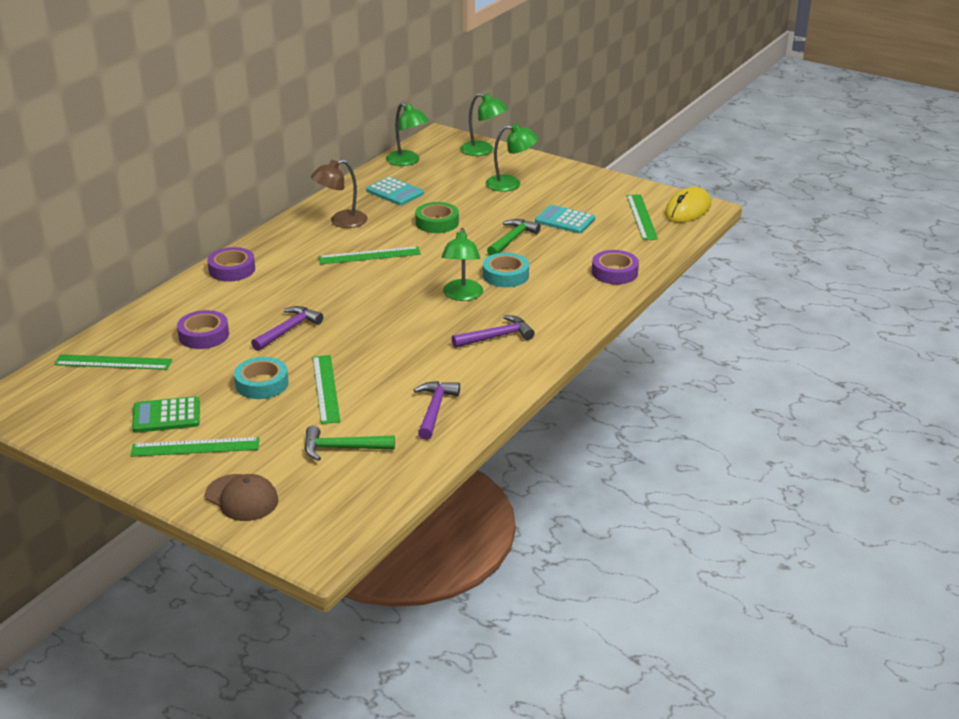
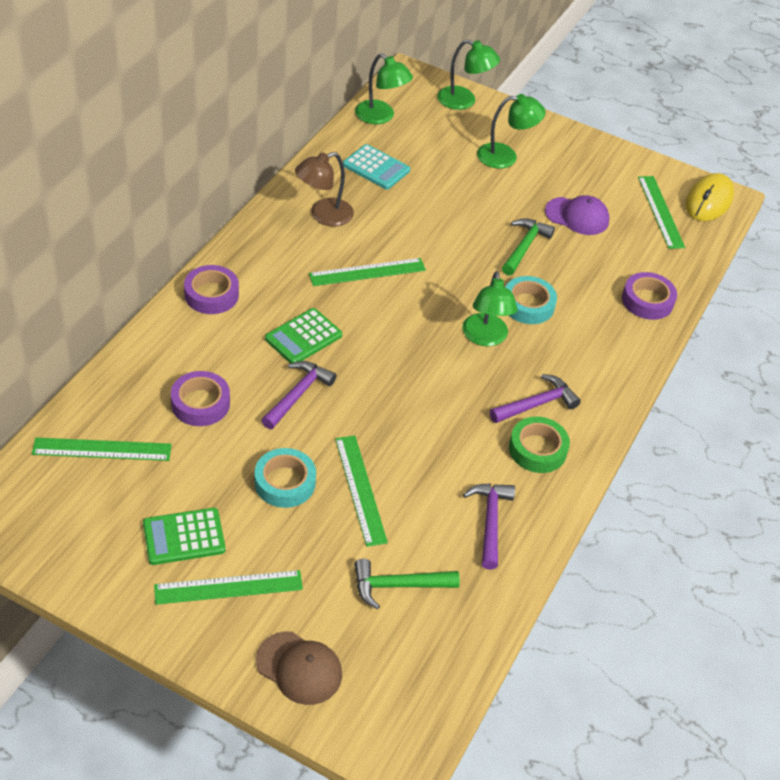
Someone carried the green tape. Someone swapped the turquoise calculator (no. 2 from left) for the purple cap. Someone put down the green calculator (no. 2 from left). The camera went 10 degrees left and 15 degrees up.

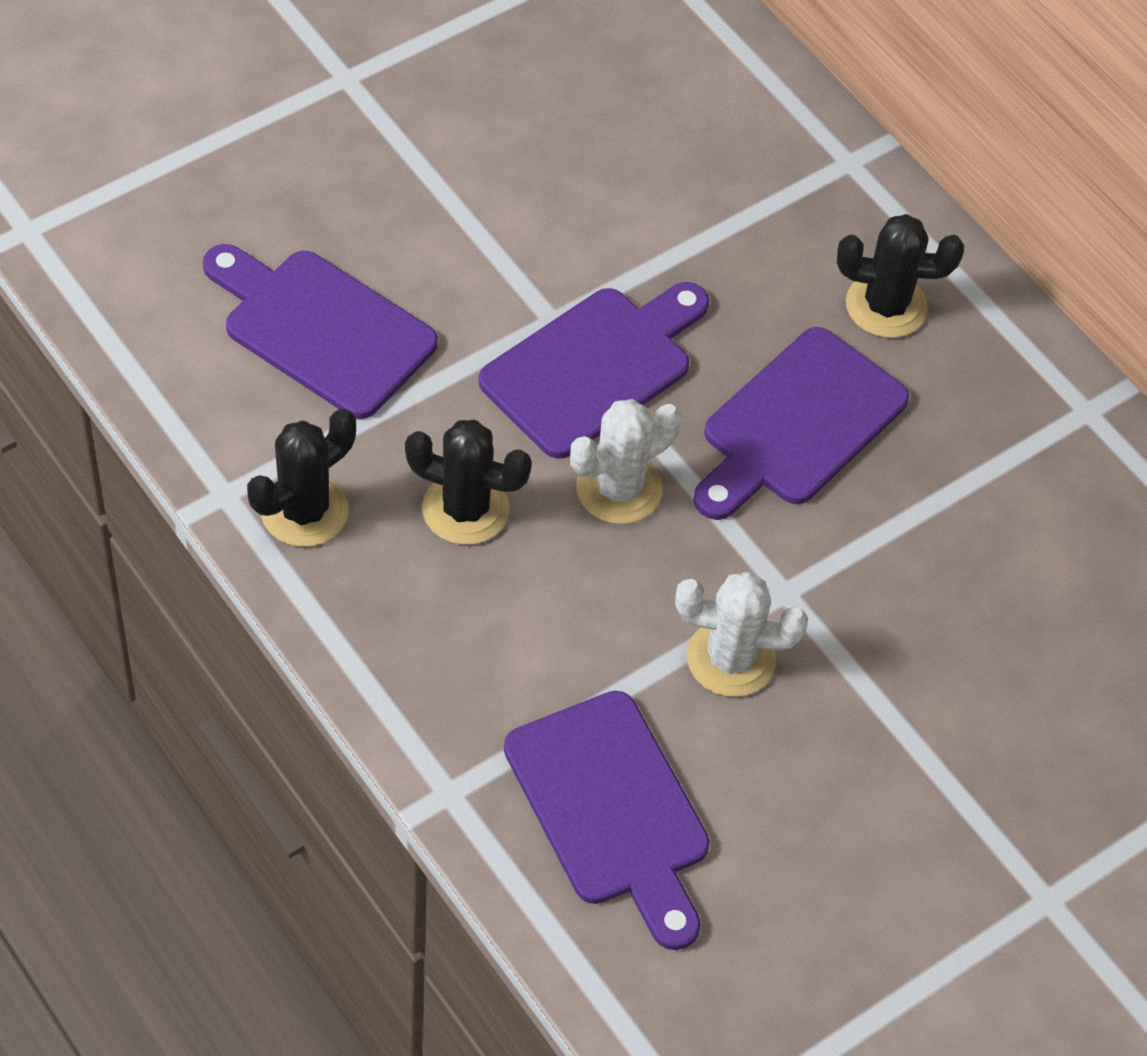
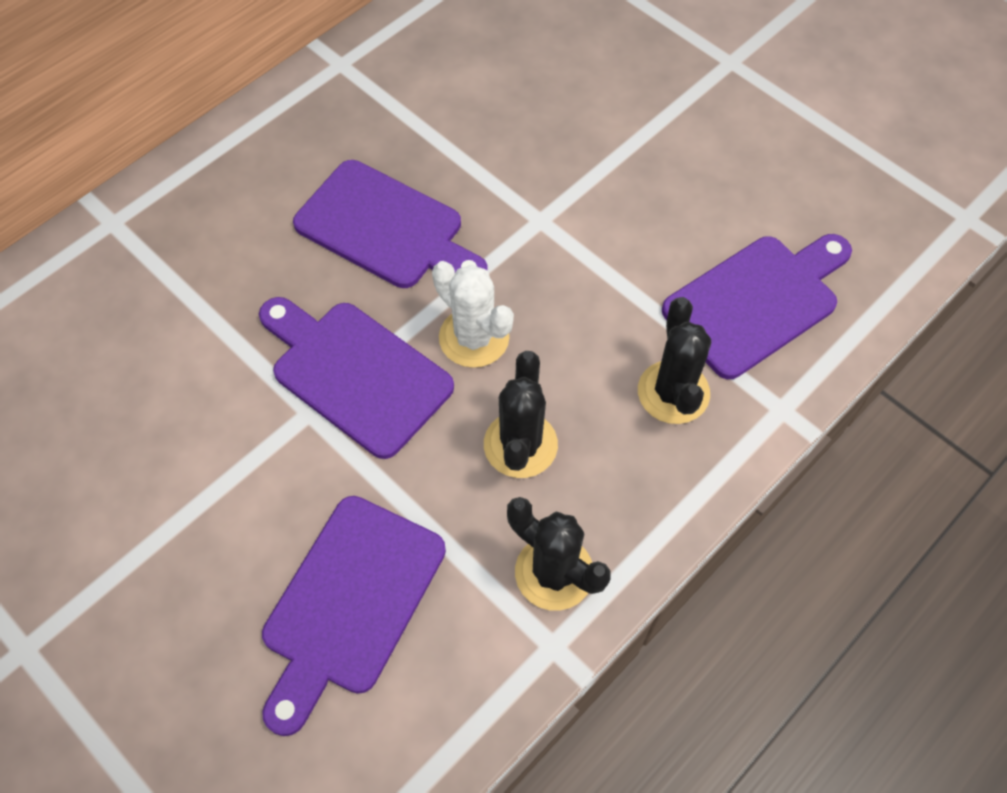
Someone carried the black cactus (no. 3 from left). Someone took away the white cactus (no. 2 from left). The camera went 95 degrees left and 5 degrees up.

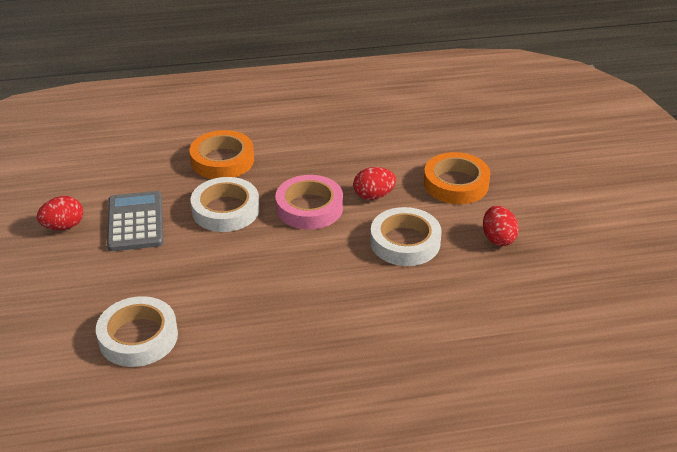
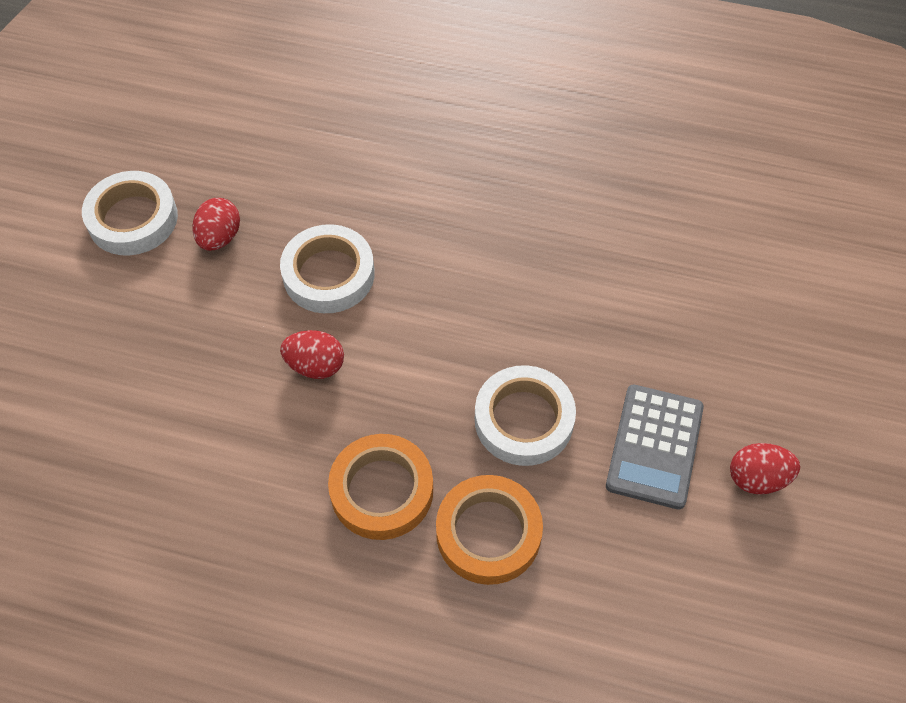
Someone carried the orange tape (no. 2 from left in the first image). Someone took away the pink tape. Someone carried the white tape (no. 1 from left). The camera went 155 degrees left and 20 degrees up.

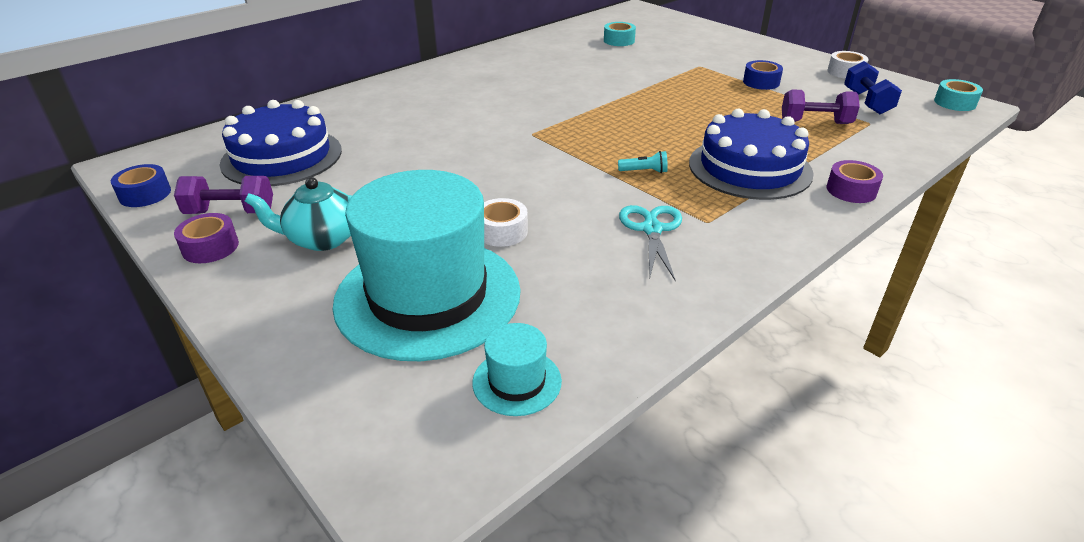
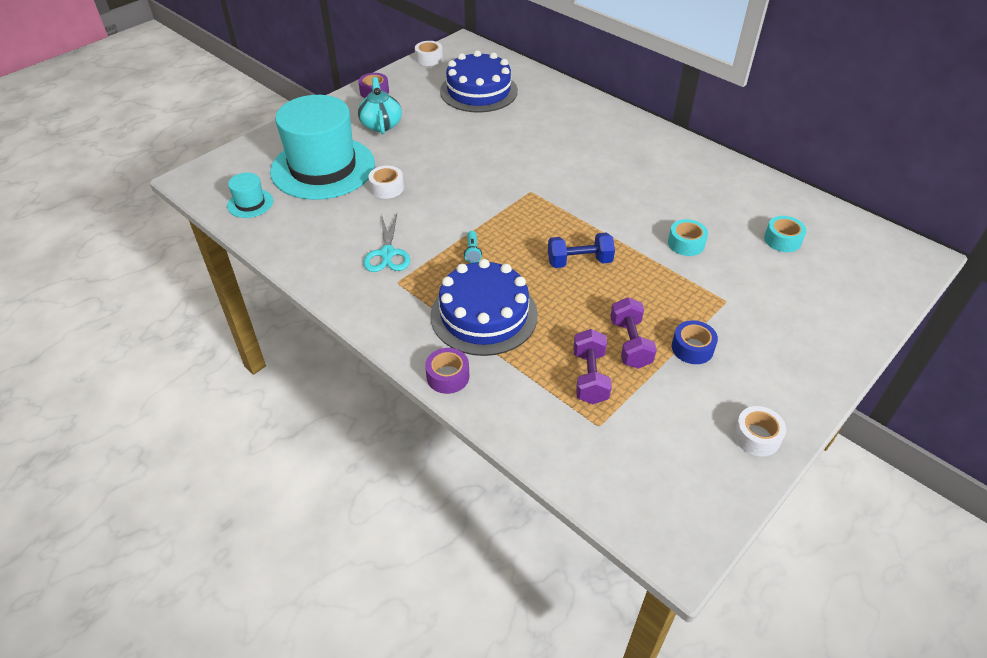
Someone carried the blue dumbbell. Someone carried the turquoise tape (no. 2 from left in the first image). Someone repainted the blue tape (no. 1 from left), which became the white tape (no. 2 from left). Someone carried the purple dumbbell (no. 1 from left in the first image). Someone rotated the turquoise scissors by 90 degrees clockwise. The camera went 85 degrees right and 10 degrees up.

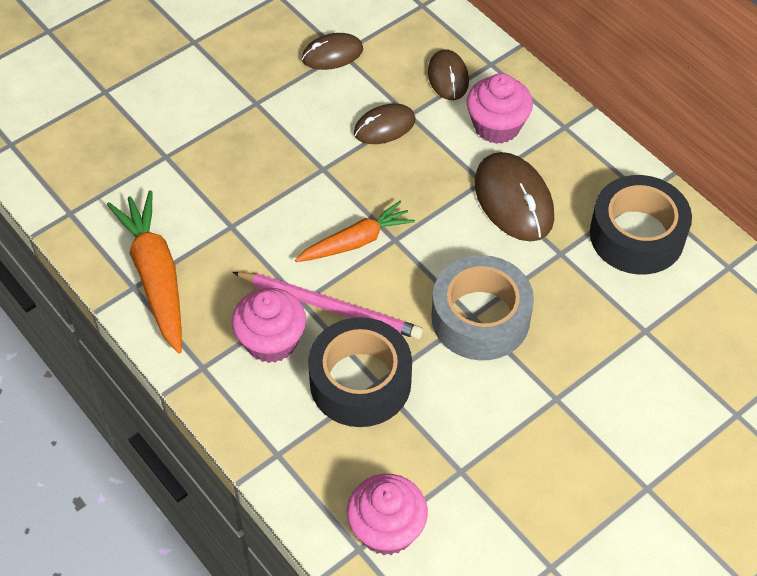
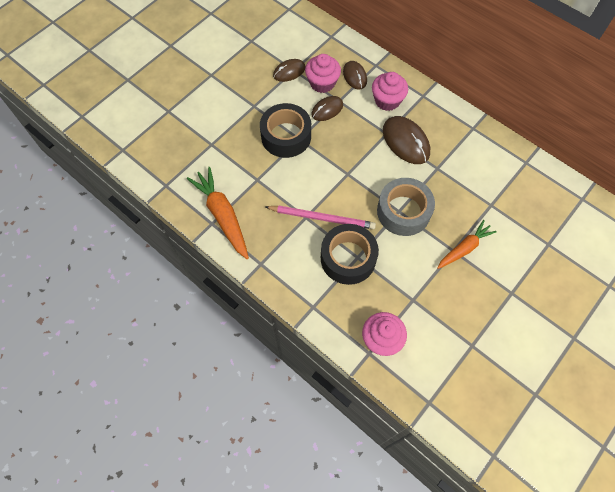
Someone carried the black tape (no. 2 from left in the first image). Someone carried the orange carrot (no. 2 from left). Someone carried the pink cupcake (no. 1 from left). The camera went 10 degrees left and 10 degrees up.

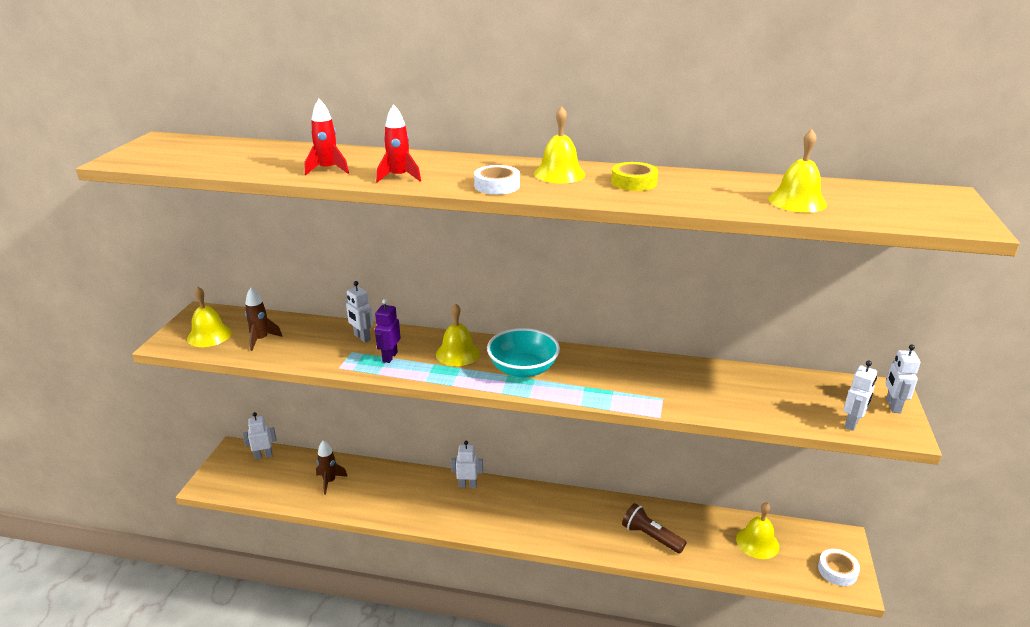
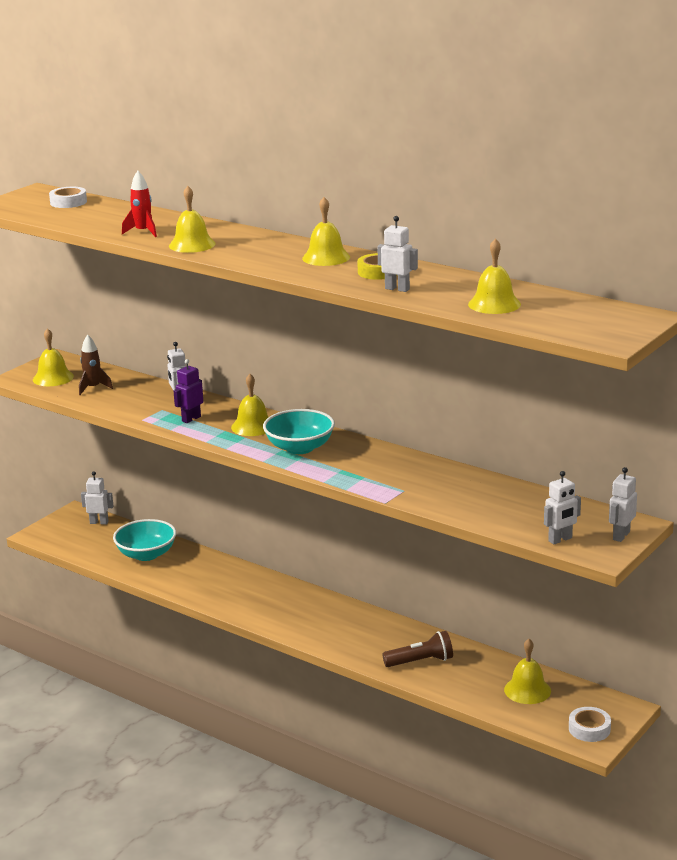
Someone swapped the red rocket (no. 2 from left) for the yellow bell (no. 2 from left). Someone carried the white tape (no. 1 from left). Someone swapped the brown rocket (no. 2 from left) for the turquoise bowl (no. 1 from left). Someone carried the white robot (no. 3 from left). Someone rotated the brown flashlight by 105 degrees clockwise. The camera went 25 degrees right and 5 degrees down.

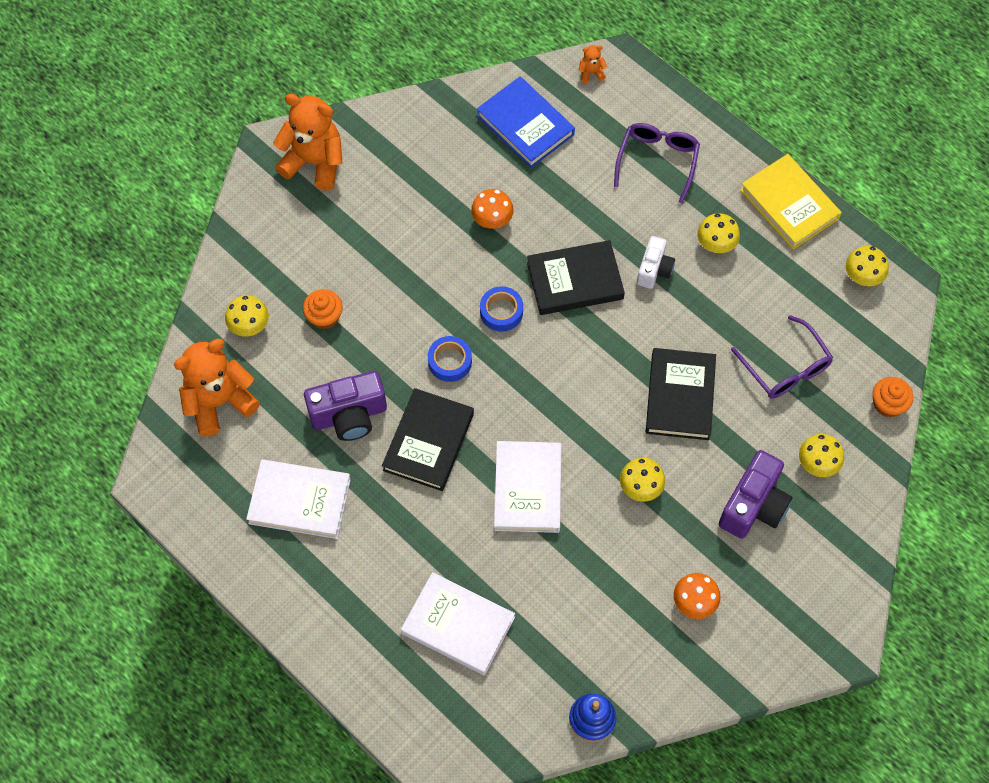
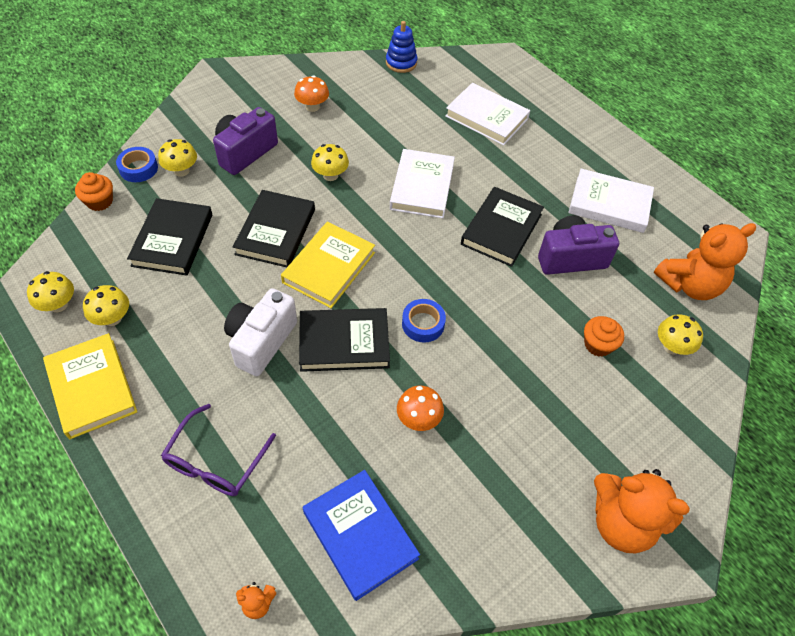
Someone carried the yellow mushroom (no. 3 from left in the first image). Someone scaled the white camera by 1.62. Someone swapped the purple glasses (no. 2 from left) for the black book (no. 1 from left). Someone carried the blue tape (no. 1 from left). Someone put down the yellow book (no. 2 from left). The camera went 175 degrees left and 10 degrees down.

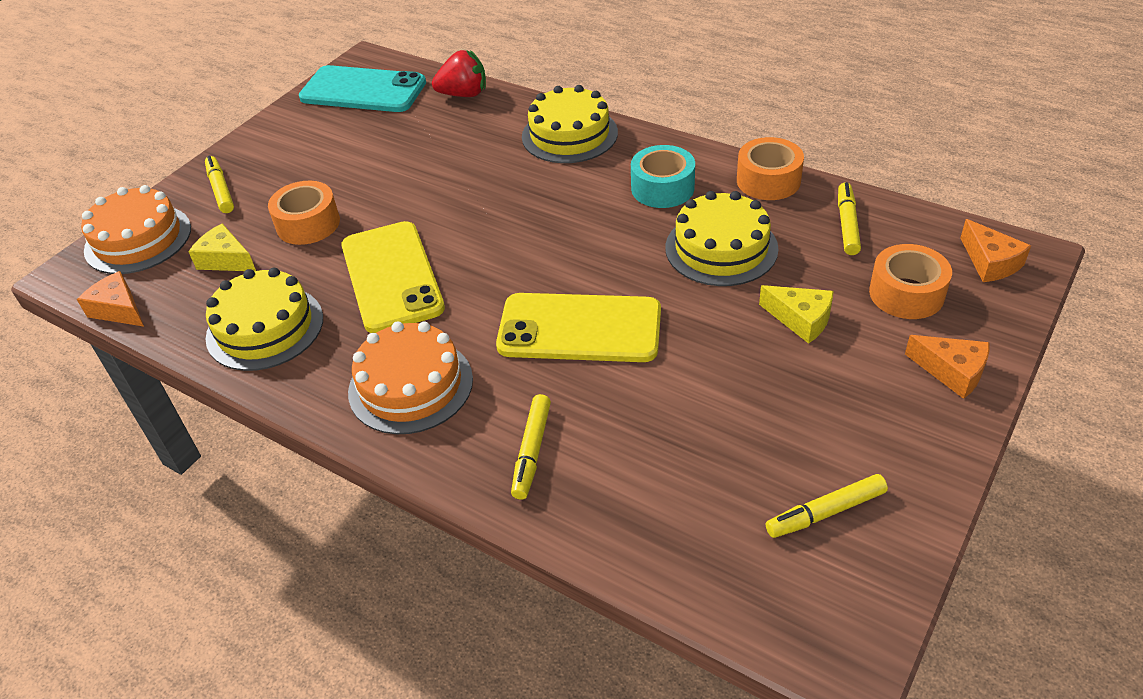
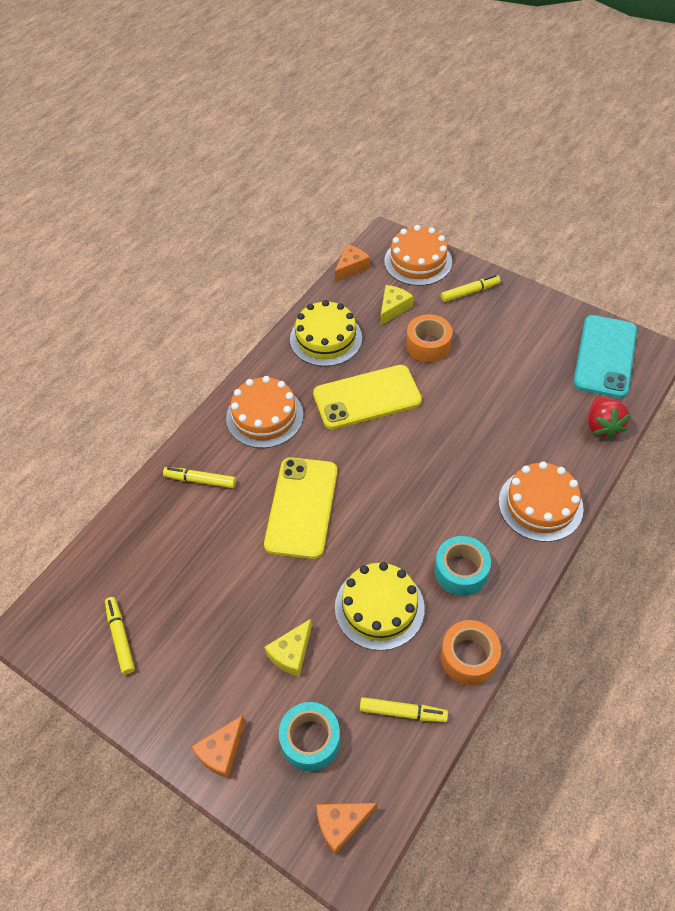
Someone repainted the yellow cake (no. 2 from left), which became the orange cake (no. 3 from left). Someone repainted the orange tape (no. 3 from left), which became the turquoise tape (no. 1 from left). The camera went 90 degrees right and 10 degrees up.

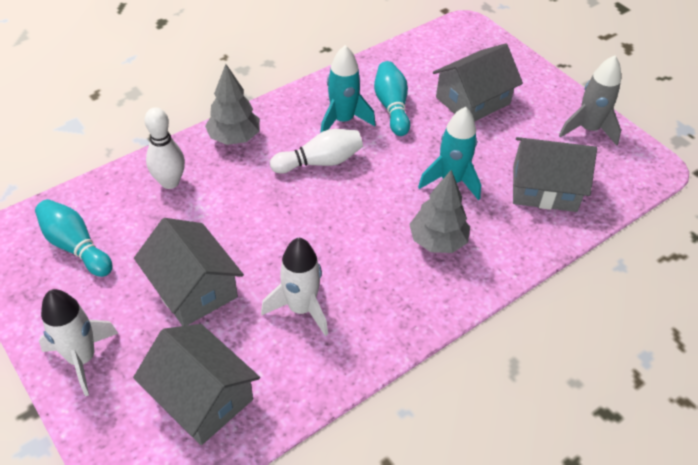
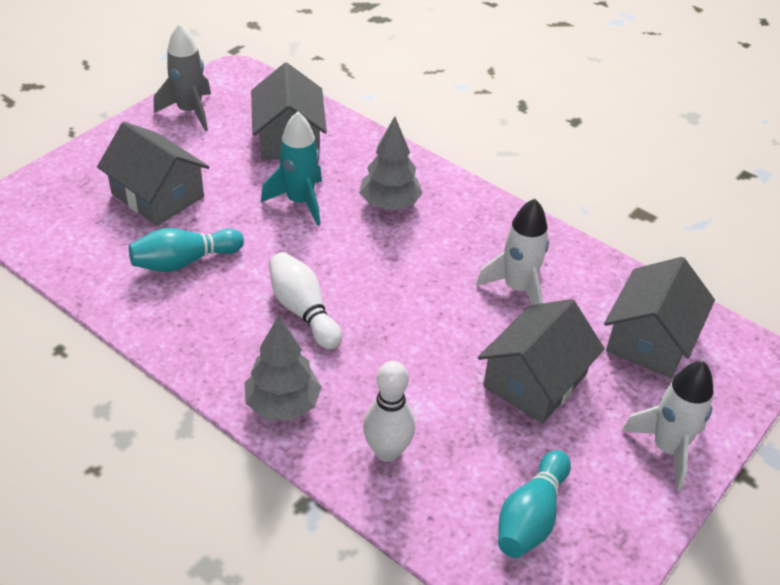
Someone took away the turquoise rocket (no. 1 from left). The camera went 105 degrees left and 5 degrees down.

